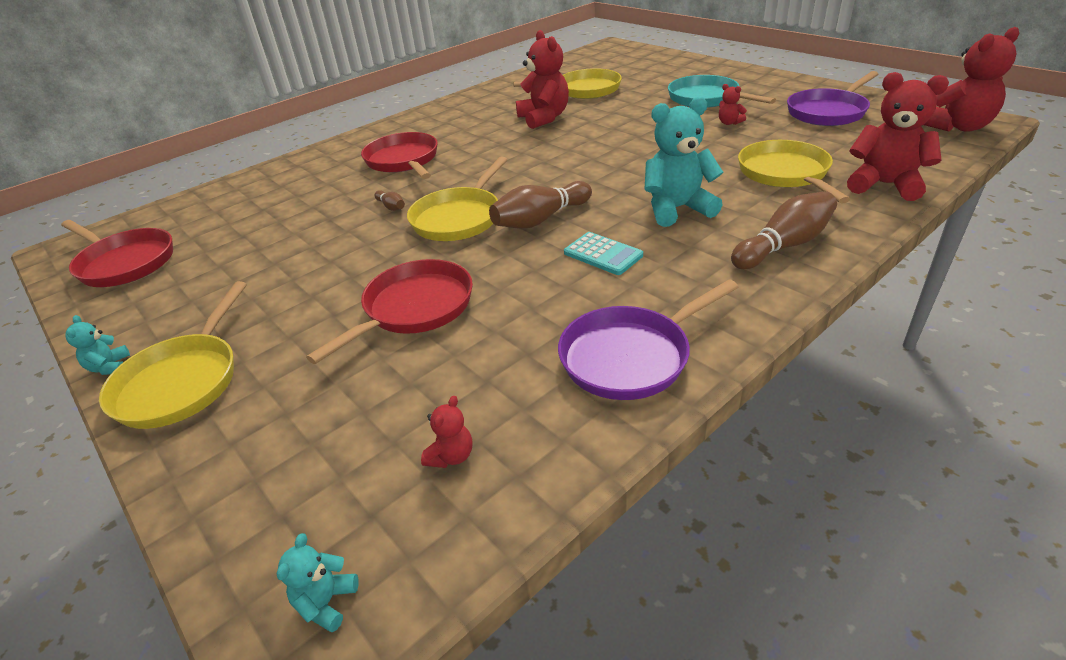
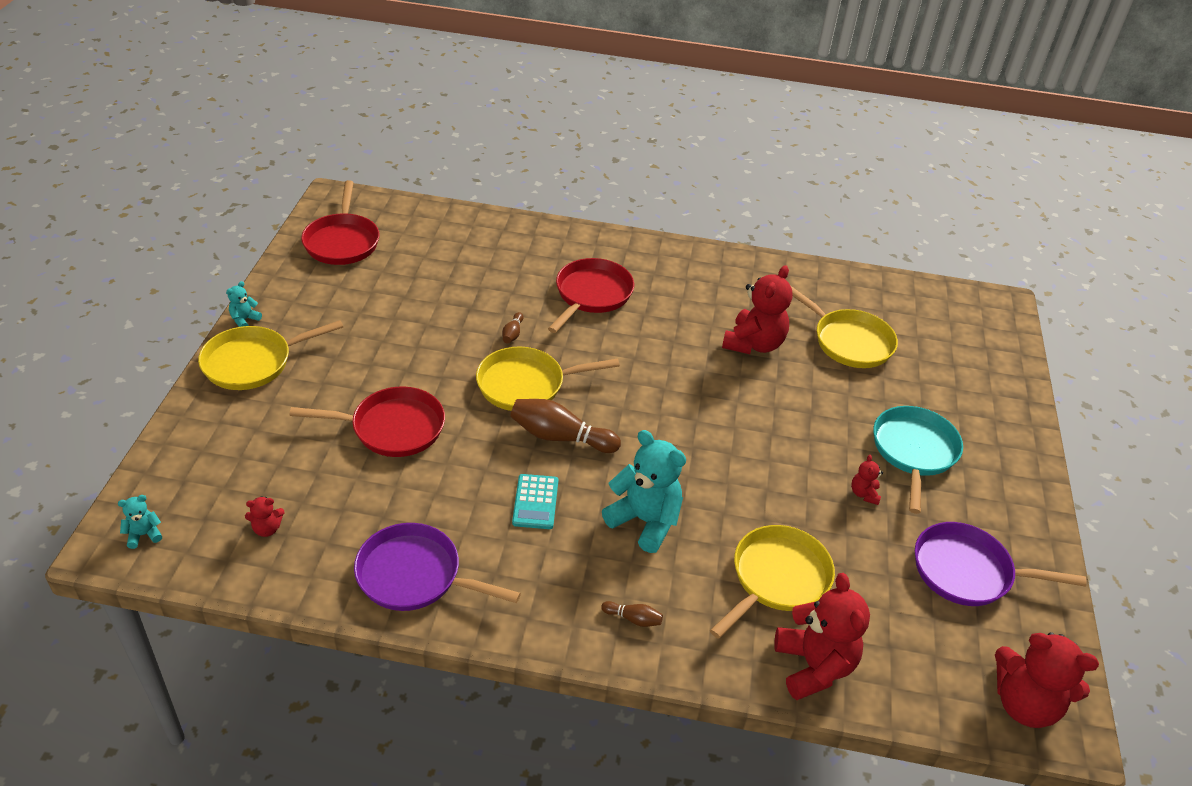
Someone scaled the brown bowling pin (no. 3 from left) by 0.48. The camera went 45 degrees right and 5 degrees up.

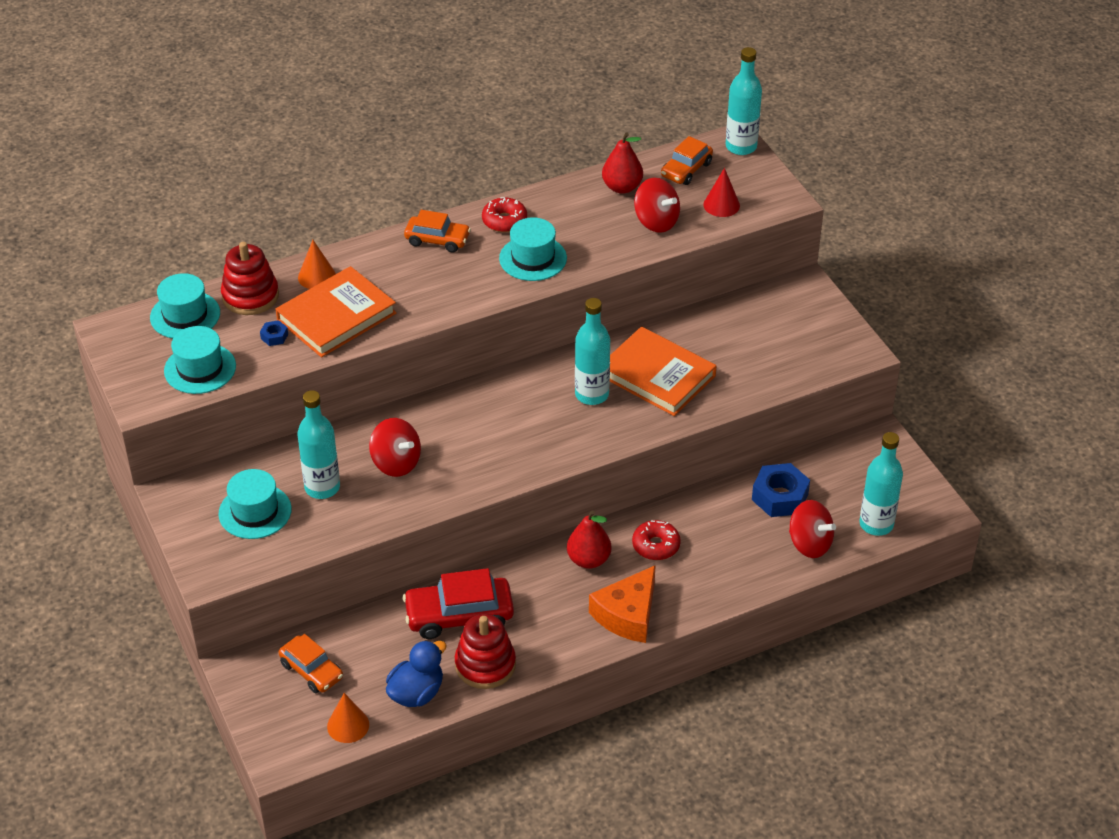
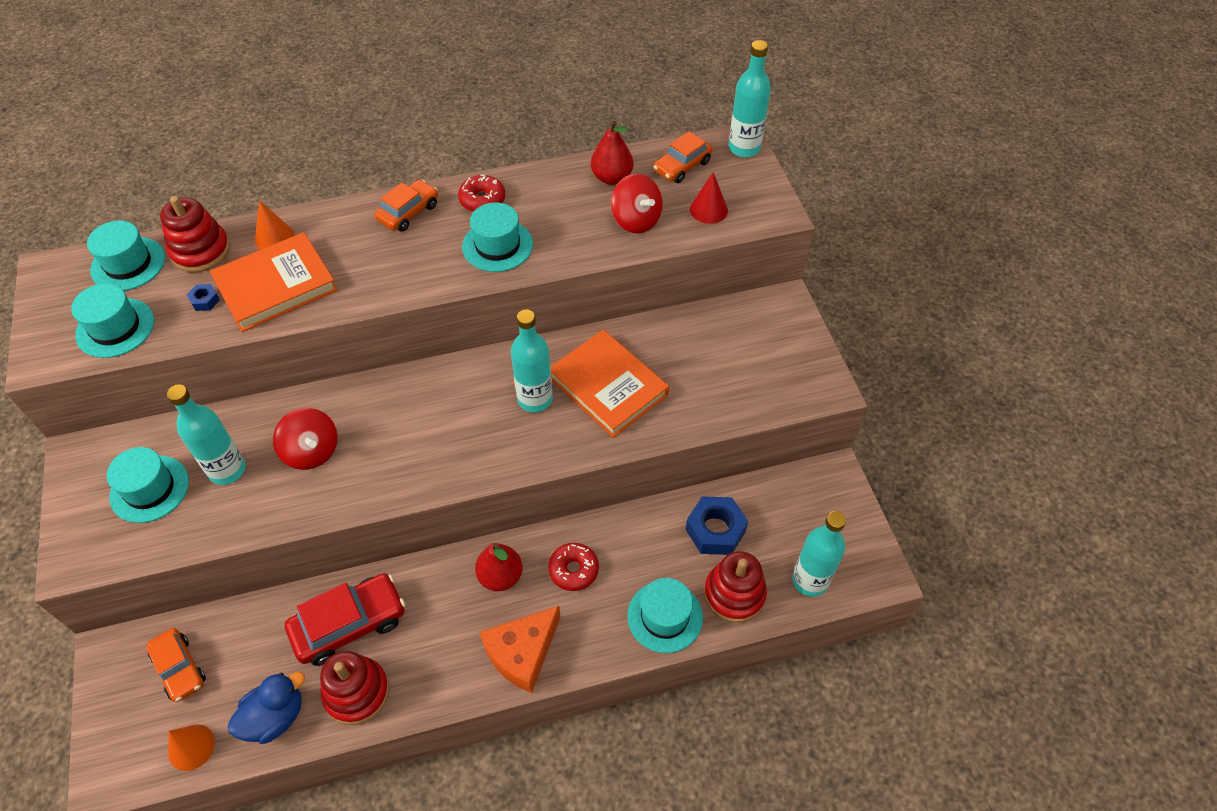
Someone rotated the orange car (no. 2 from left) by 75 degrees counterclockwise. Someone swapped the red spinning top (no. 3 from left) for the red stacking toy (no. 3 from left). Someone rotated the red car by 150 degrees clockwise. Someone put down the turquoise hat (no. 5 from left). The camera went 10 degrees right and 10 degrees up.

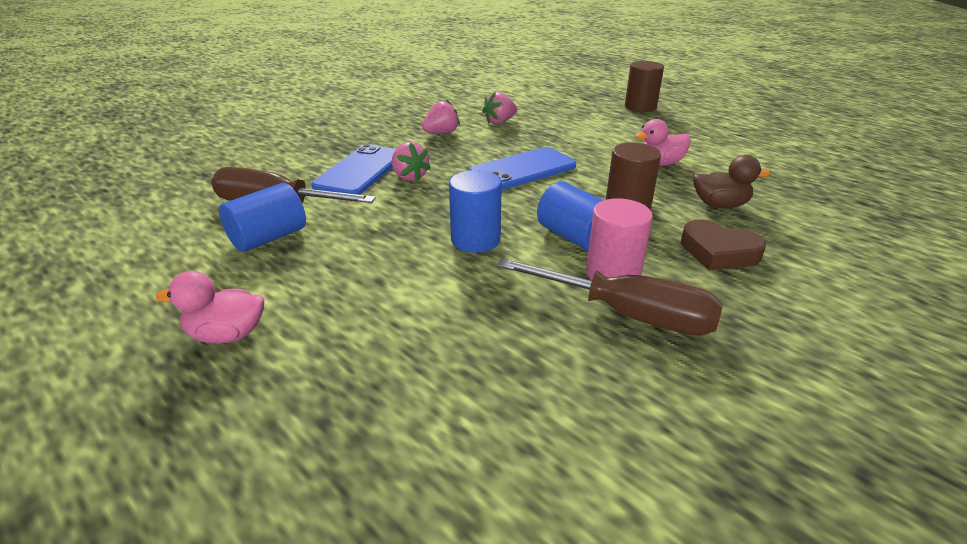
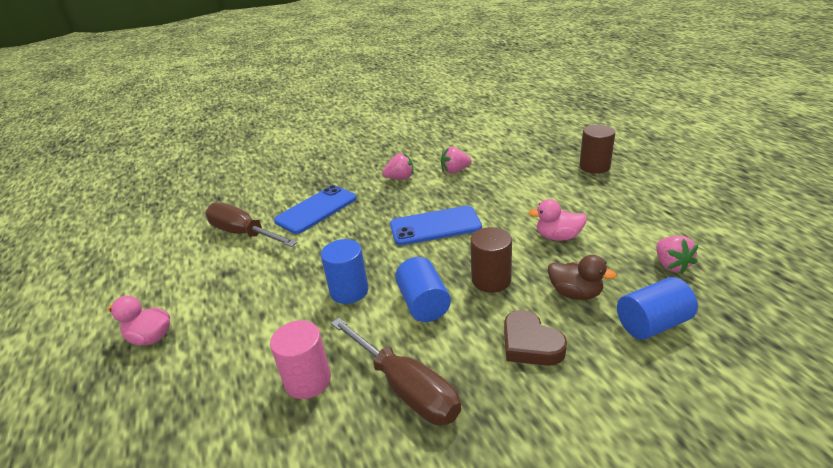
Someone carried the pink strawberry (no. 1 from left in the first image). Someone carried the blue cylinder (no. 1 from left in the first image). Someone carried the pink cylinder. The camera went 25 degrees right and 0 degrees up.

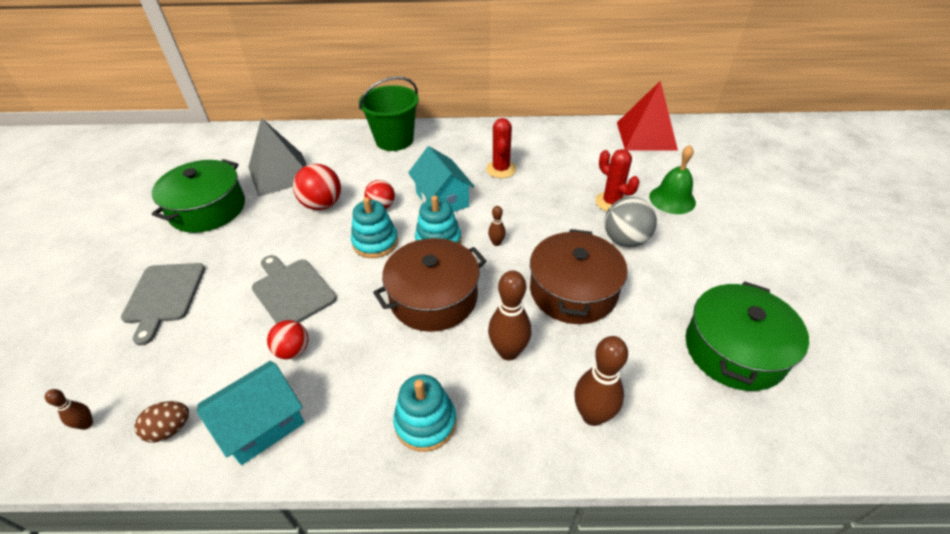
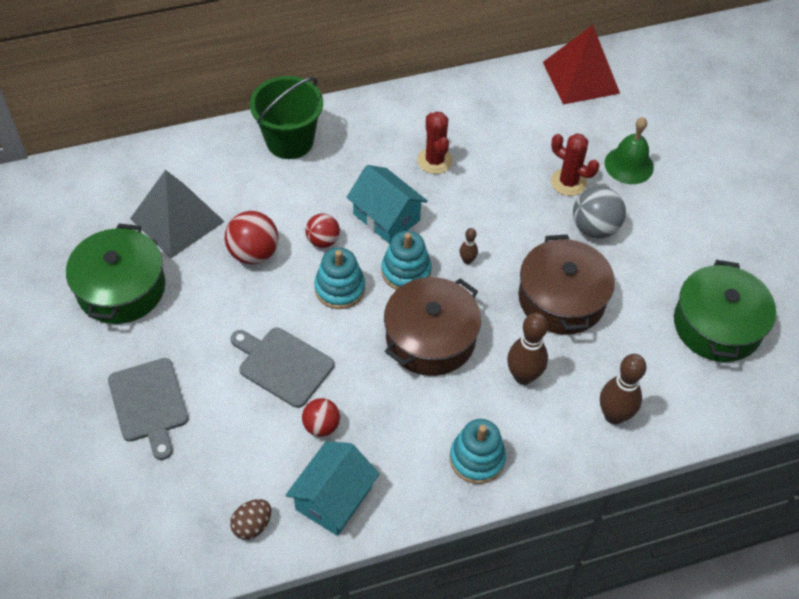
Someone took away the brown bowling pin (no. 1 from left). The camera went 20 degrees left and 10 degrees up.

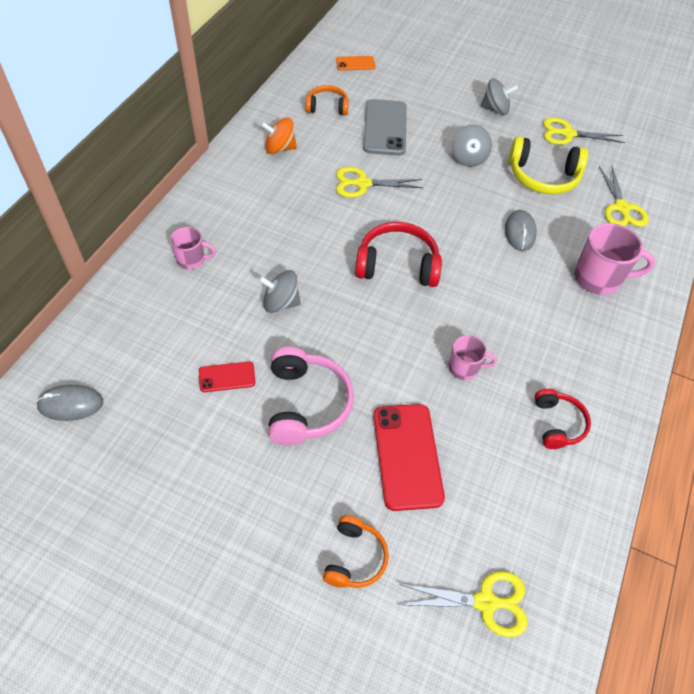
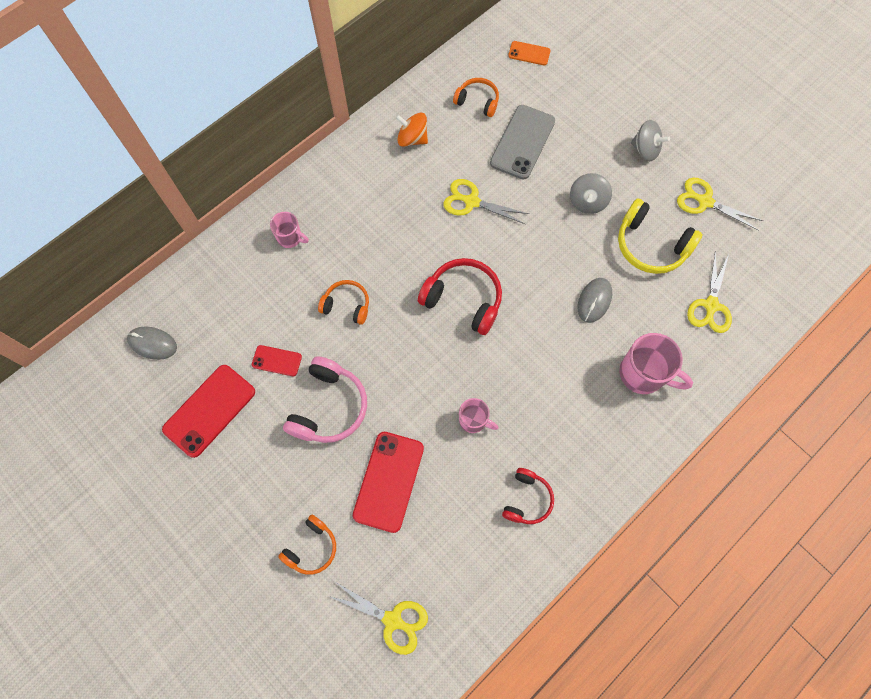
Someone swapped the grey spinning top (no. 1 from left) for the orange headphones (no. 2 from left). Someone put down the red phone (no. 1 from left). The camera went 25 degrees right and 15 degrees up.

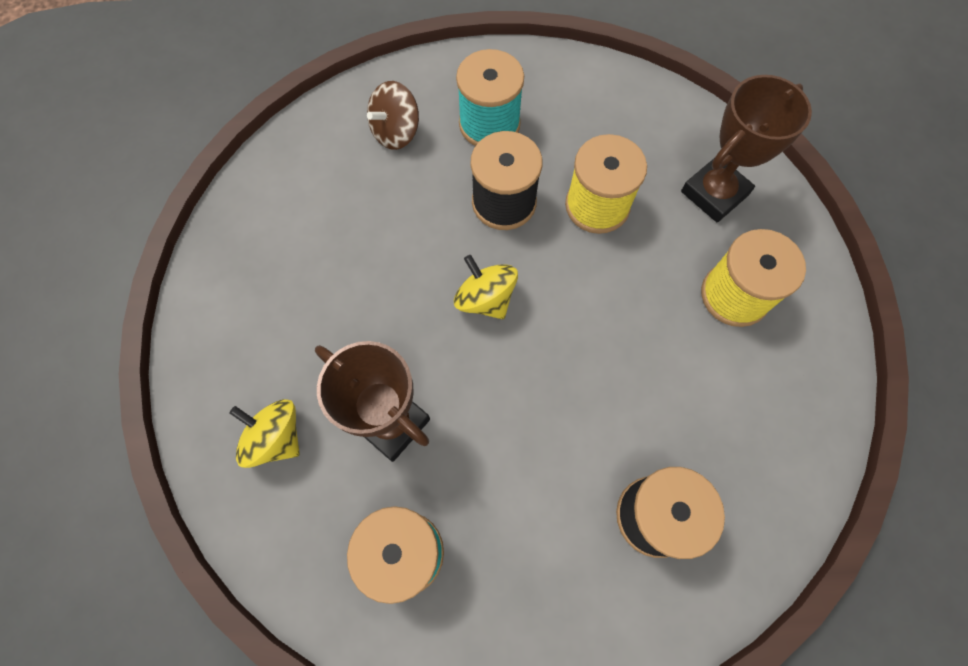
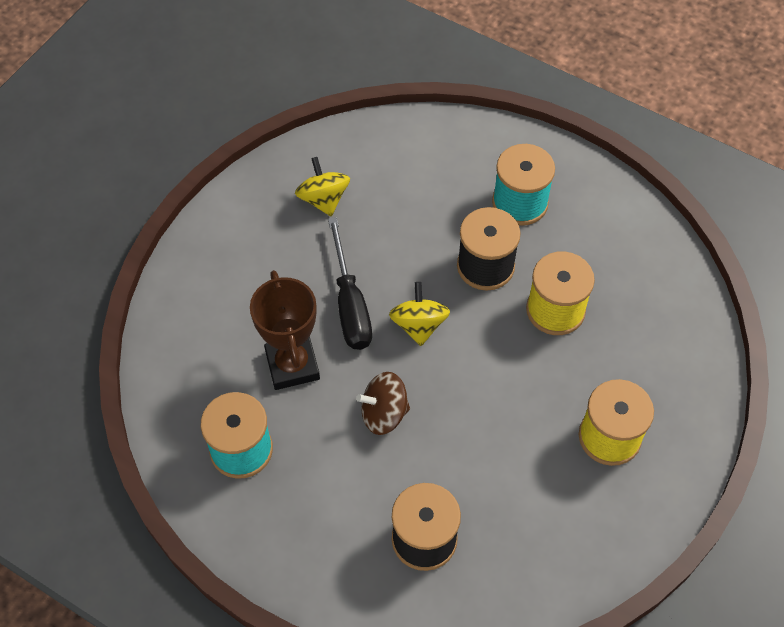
Someone took away the brown trophy (no. 2 from left). Someone carried the brown spinning top. Someone carried the yellow spinning top (no. 1 from left). Someone put down the black screwdriver. The camera went 35 degrees right and 10 degrees down.

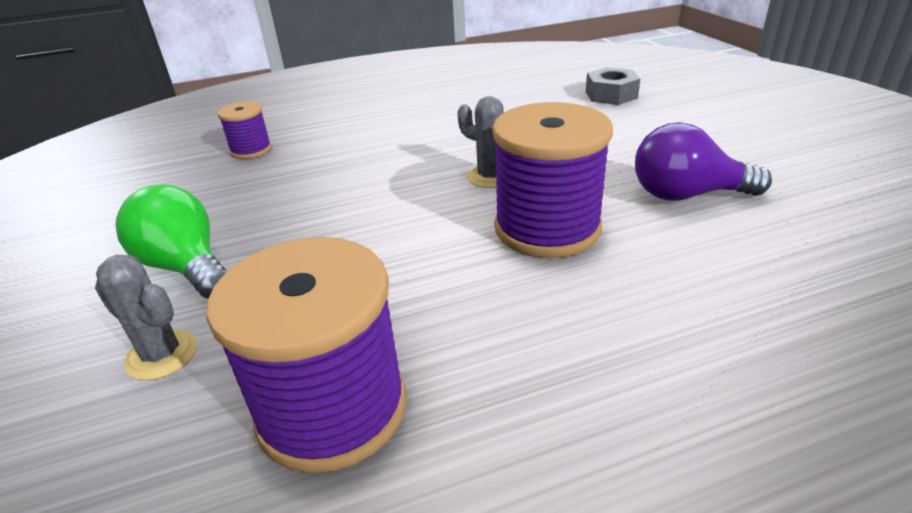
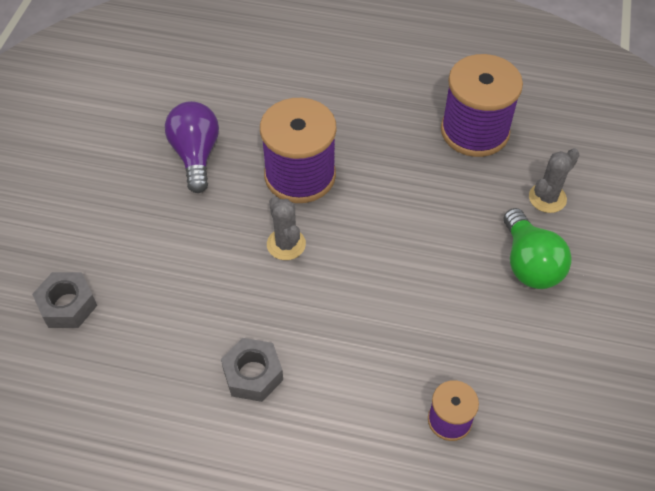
Someone rotated the purple light bulb by 135 degrees counterclockwise. Someone rotated the grey cactus (no. 1 from left in the first image) by 75 degrees clockwise. Someone put down the grey nut (no. 2 from left). The camera went 150 degrees left and 20 degrees up.

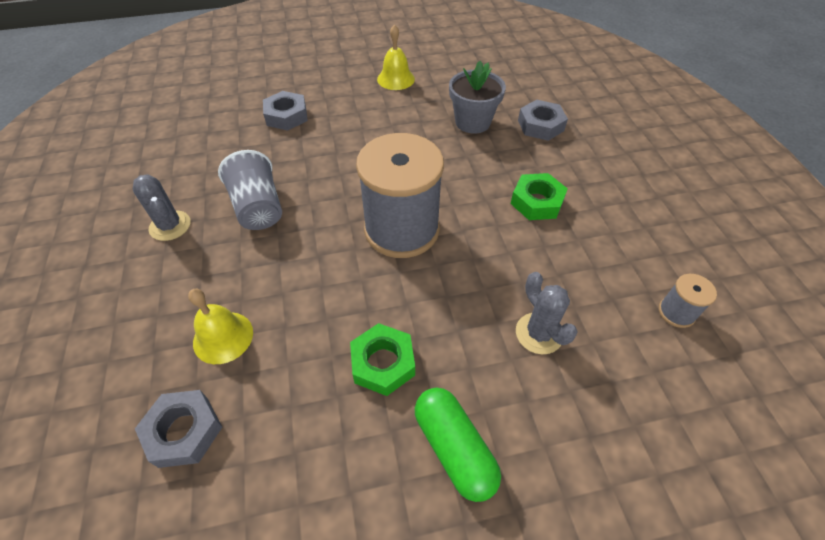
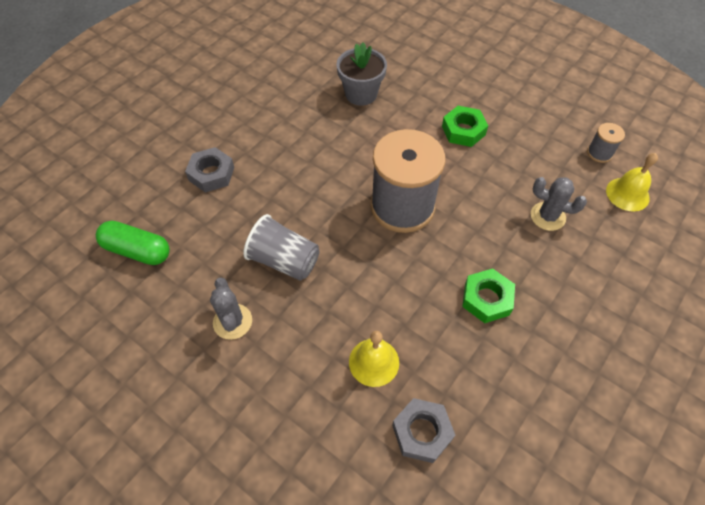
Someone carried the yellow bell (no. 2 from left). Someone took away the grey nut (no. 3 from left). Someone rotated the grey cactus (no. 1 from left) by 60 degrees clockwise. Someone carried the green capsule. The camera went 40 degrees left and 5 degrees up.

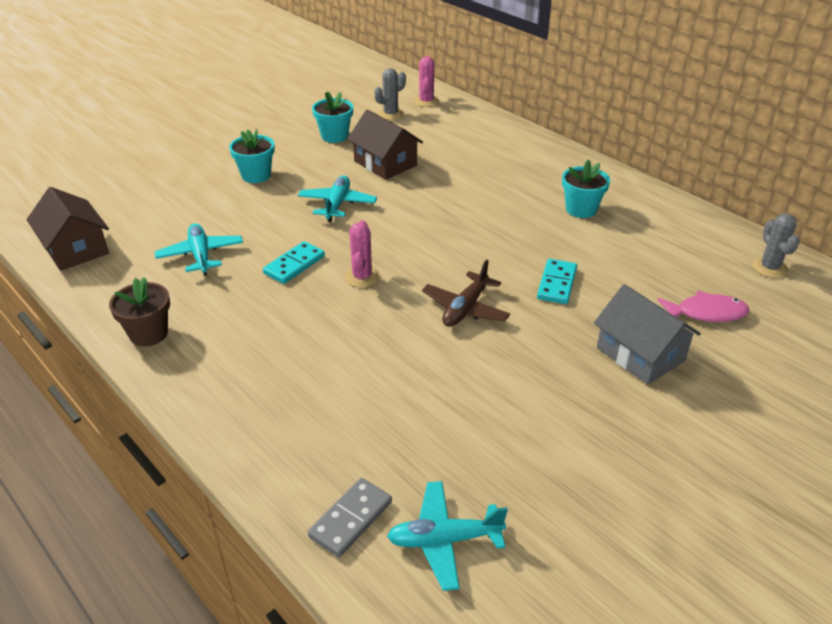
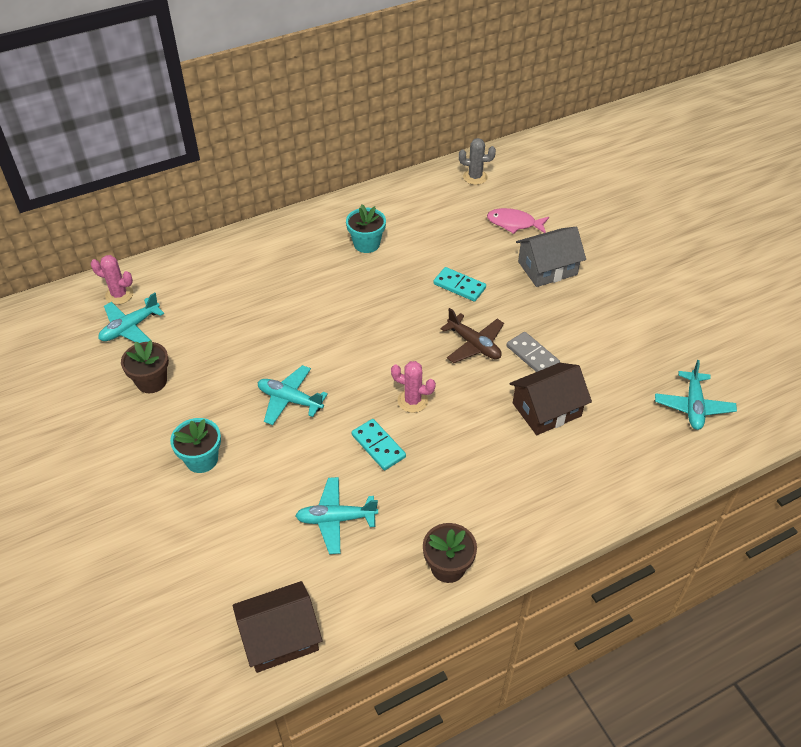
Someone swapped the grey cactus (no. 1 from left) for the turquoise plane (no. 1 from left). Someone repainted the turquoise flower pot (no. 2 from left), which became the brown flower pot (no. 1 from left). Someone carried the brown house (no. 2 from left). Someone rotated the pink fish by 90 degrees counterclockwise. Someone carried the grey domino. The camera went 75 degrees left and 10 degrees up.

